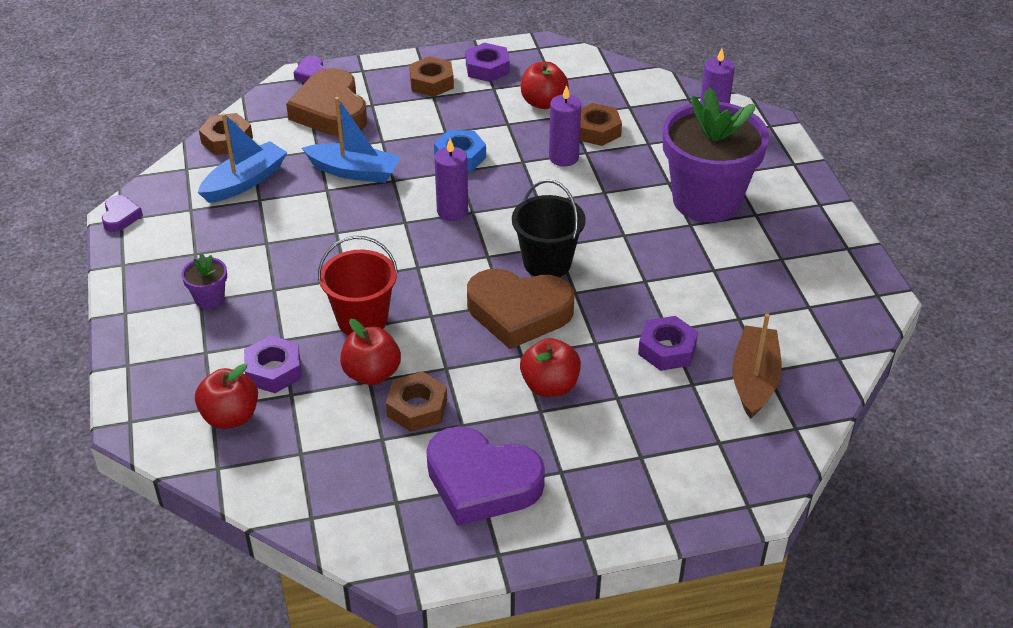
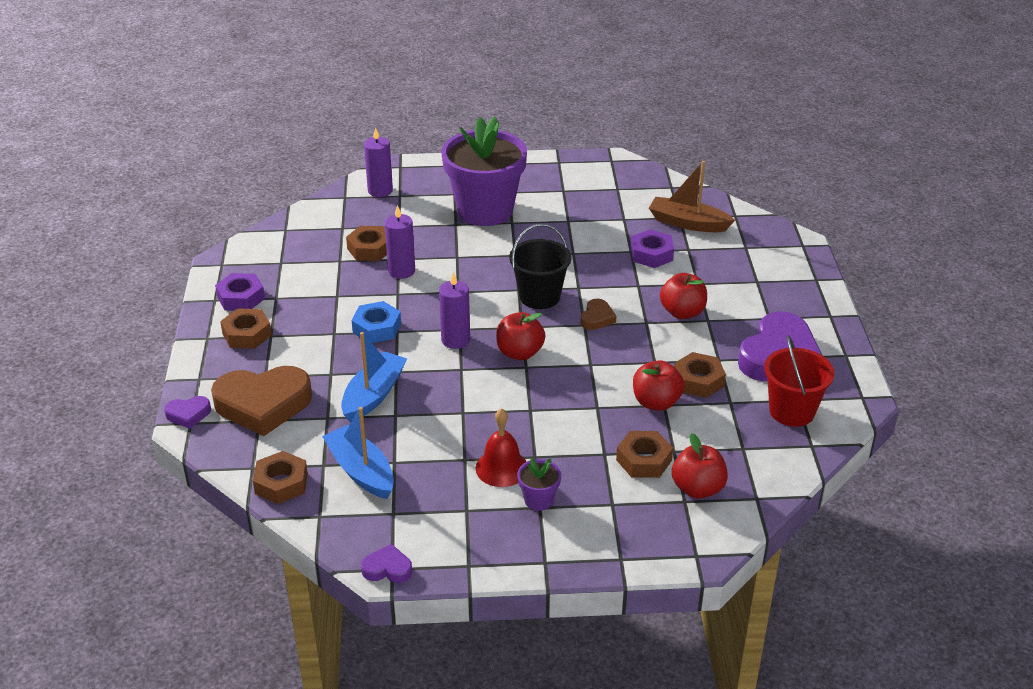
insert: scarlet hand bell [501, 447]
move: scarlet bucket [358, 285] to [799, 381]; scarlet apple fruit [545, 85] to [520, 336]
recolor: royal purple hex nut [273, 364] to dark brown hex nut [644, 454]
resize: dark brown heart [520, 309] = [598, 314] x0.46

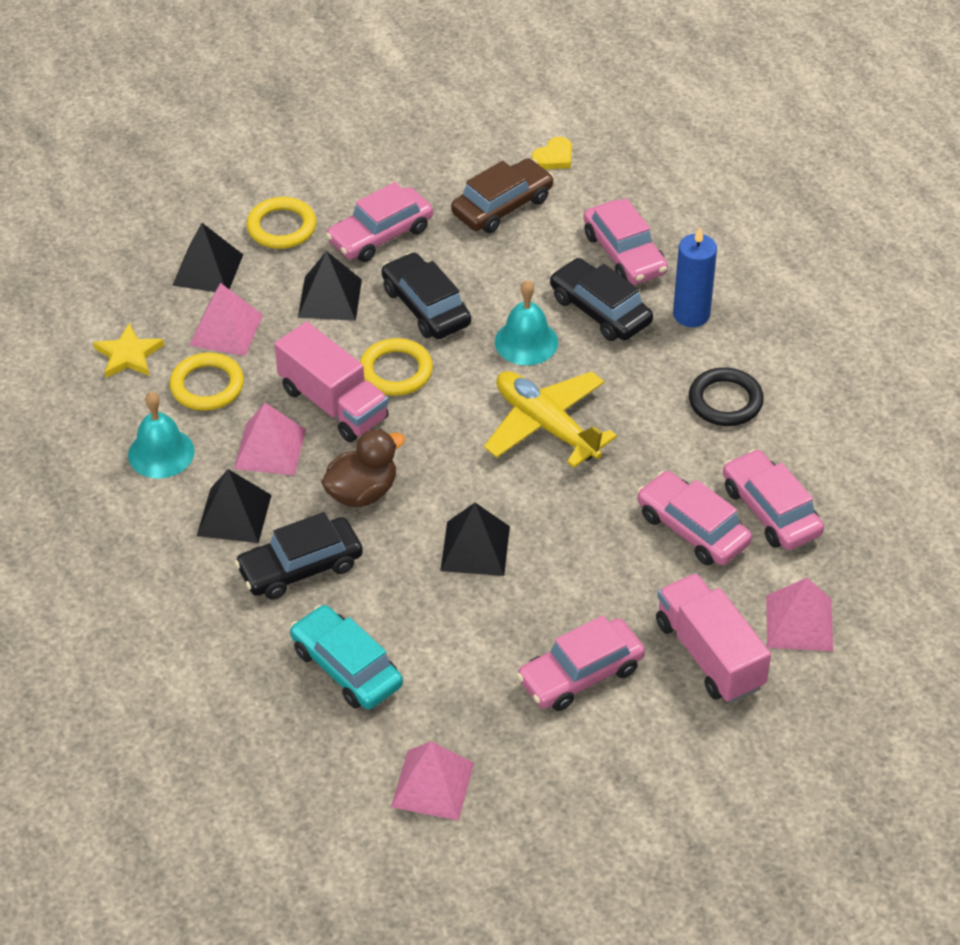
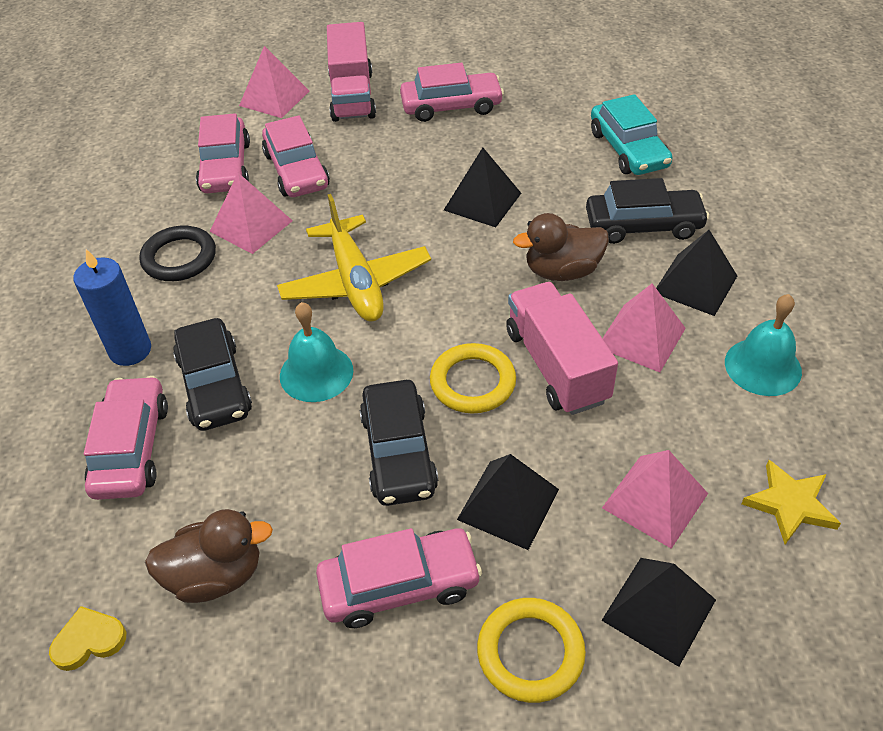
delete: yellow torus [207, 382]
move: pink solid pyramid [432, 781] to [251, 213]
replace: dark brown car [502, 195] to dark brown rubber duck [209, 556]

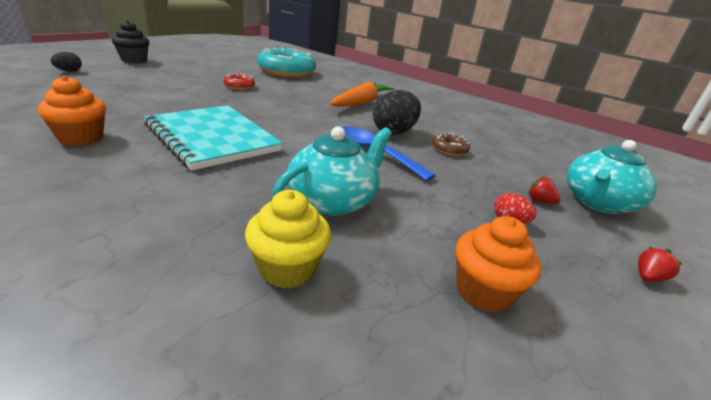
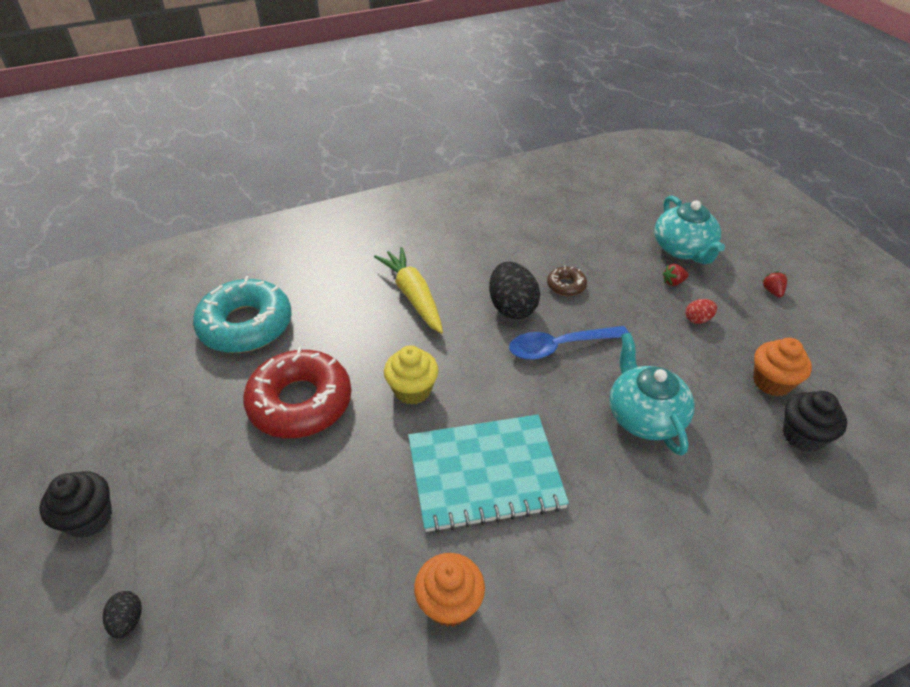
insert: black cupcake [815, 421]
move: yellow cupcake [288, 239] to [411, 375]
recolor: bright orange root vegetable [362, 94] to yellow root vegetable [408, 290]
resize: scarlet donut [239, 82] = [297, 392] x2.25

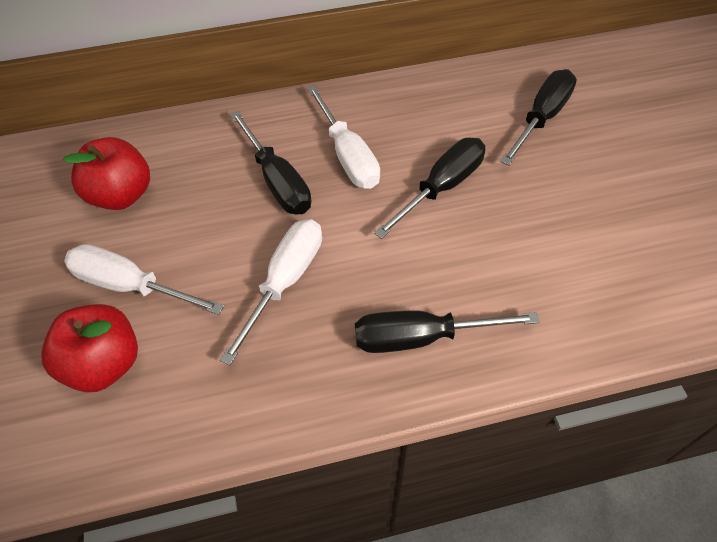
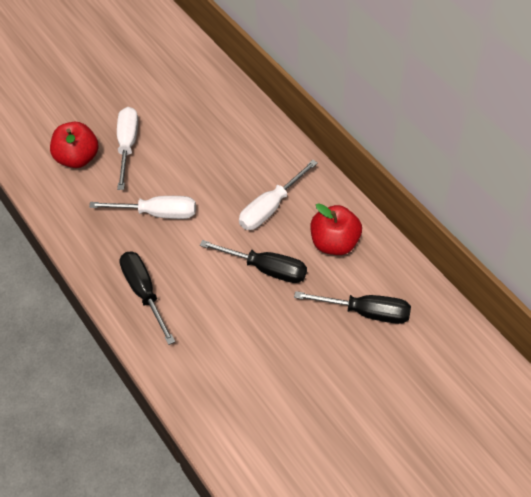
delete: black hand screwdriver [270, 163]
move: scarlet apple fruit [106, 173] to [336, 229]

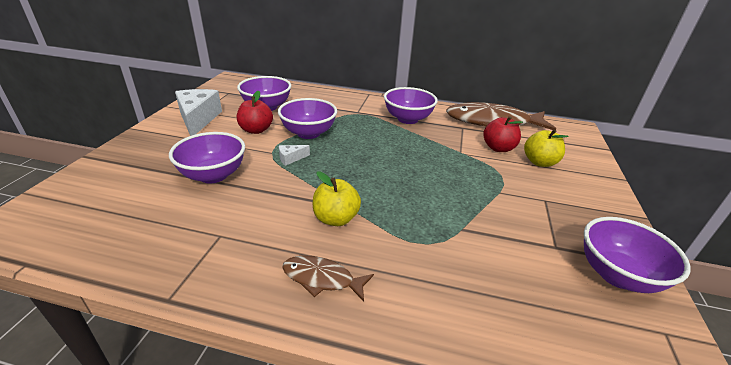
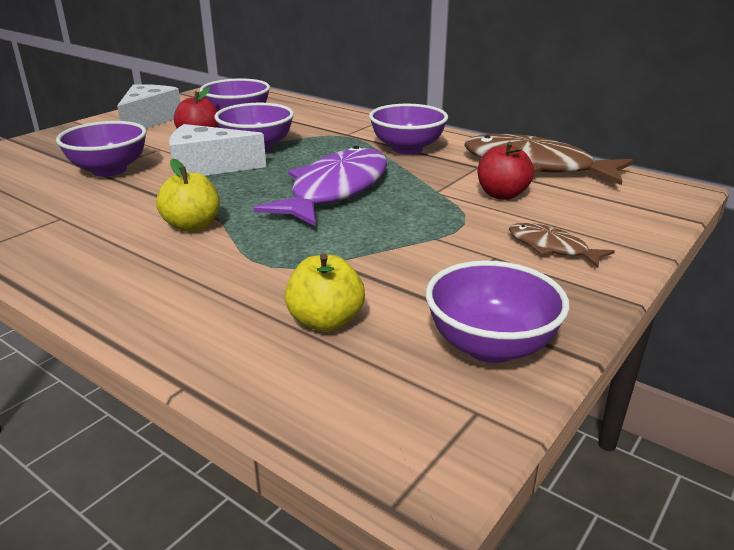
insert: royal purple fish [320, 186]
move: dark brown fish [328, 278] to [562, 245]; yellow apple fruit [546, 148] to [325, 292]
resize: snow-white cheese [294, 155] = [217, 150] x2.28

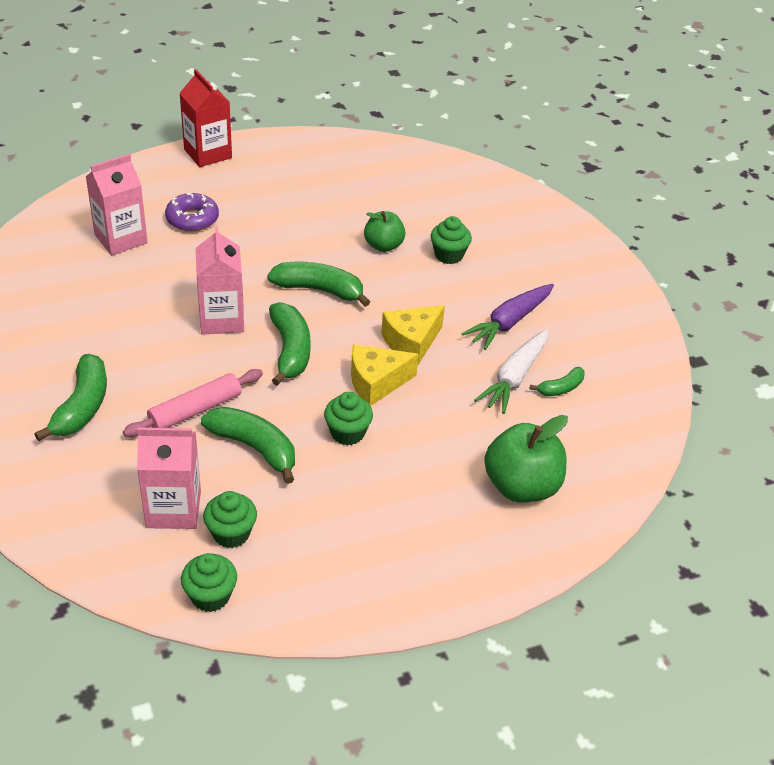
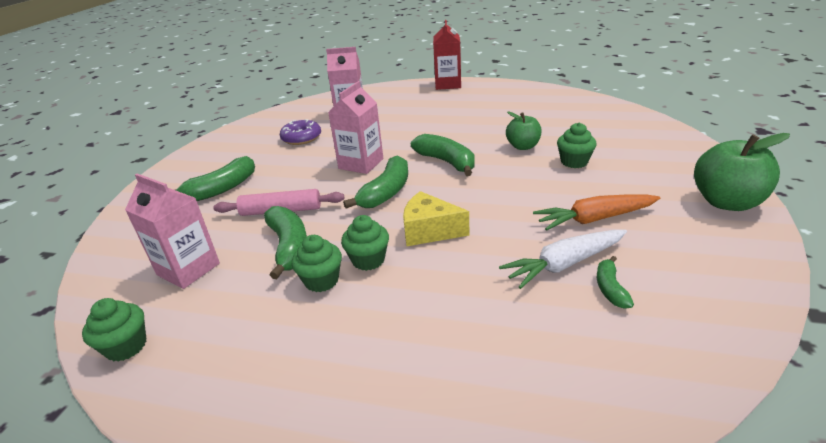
delete: yellow cheese [413, 335]
move: royal purple donut [192, 212] to [300, 132]; green cupcake [230, 519] to [317, 263]; green apple fruit [526, 459] to [742, 172]
recolor: royal purple root vegetable [507, 317] to bright orange root vegetable [596, 213]
rotate: green toy banana [557, 381] = [615, 282] 90 degrees clockwise

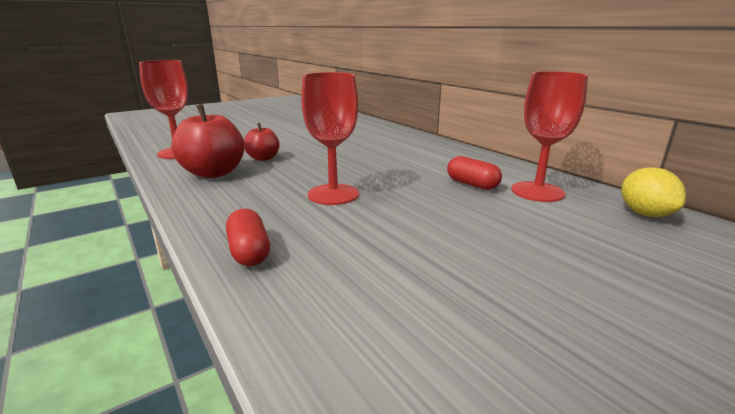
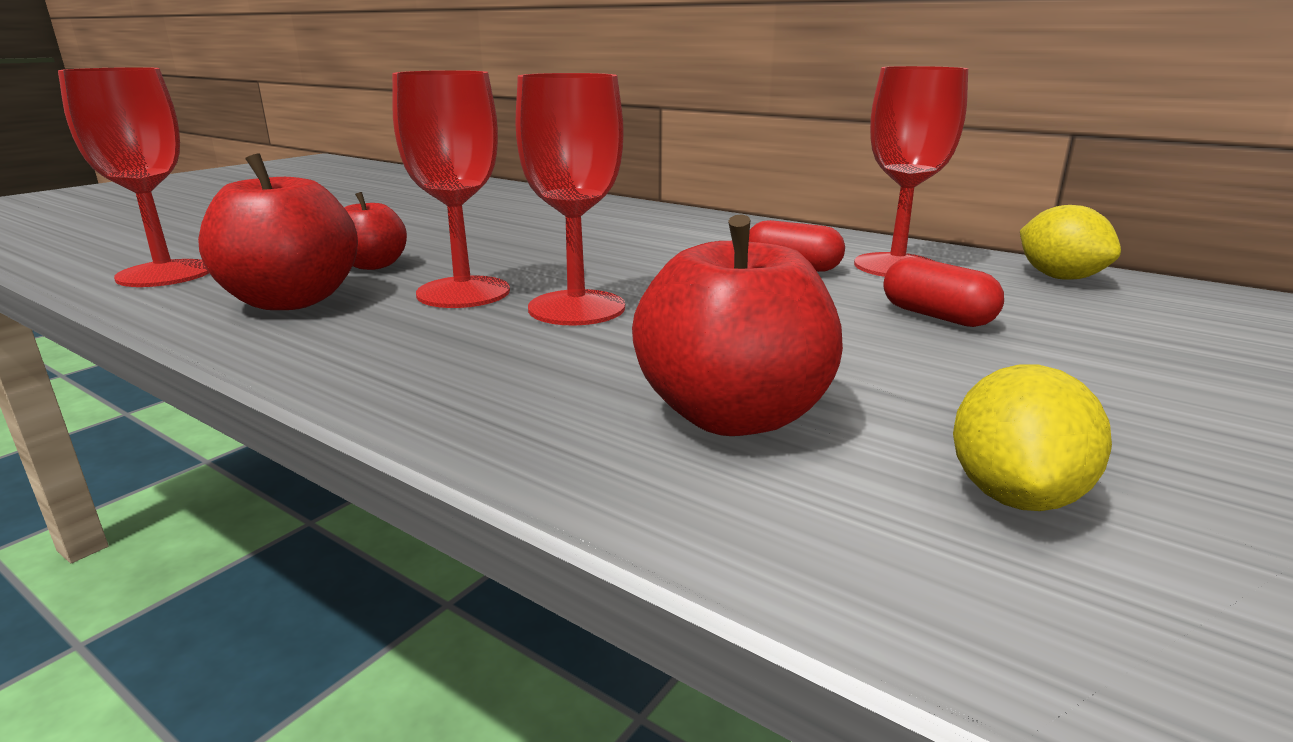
insert: scarlet wine glass [451, 189]; scarlet apple fruit [737, 325]; yellow lemon [1032, 437]
move: scarlet capsule [248, 237] to [943, 292]

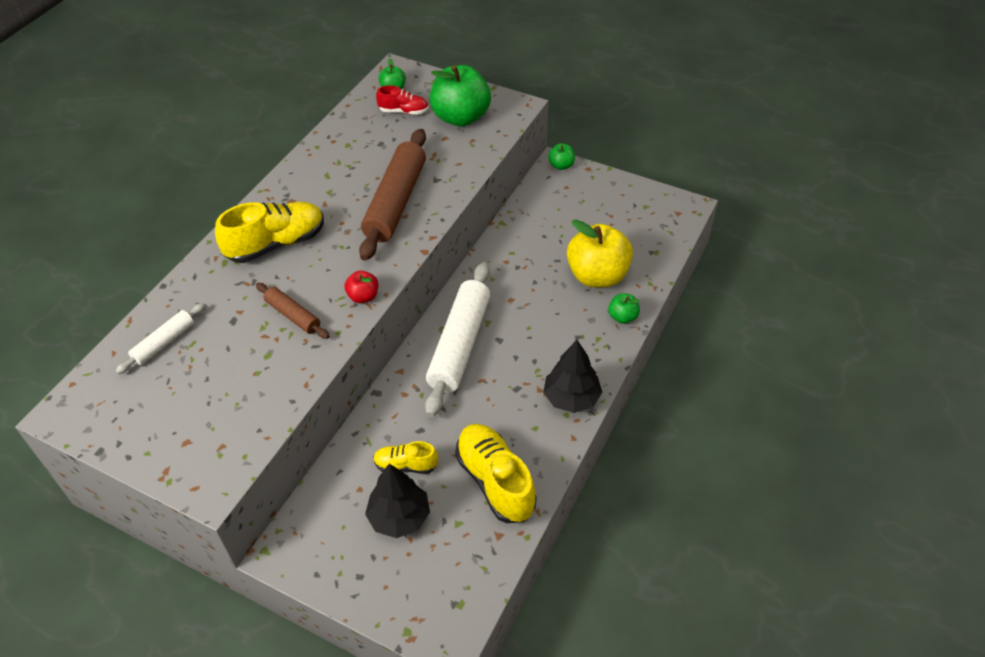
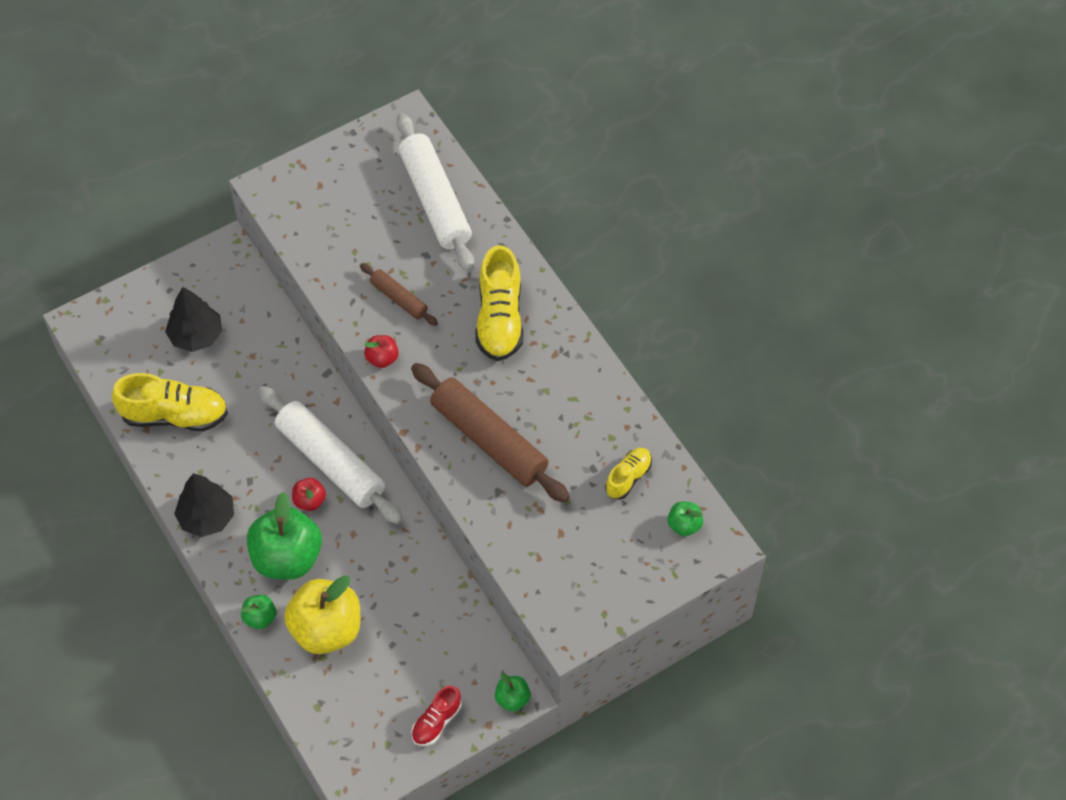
insert: scarlet apple fruit [309, 494]
move: yellow shoe [405, 457] to [628, 473]; scarlet shoe [402, 100] to [436, 716]; green apple fruit [460, 96] to [284, 536]
rotate: dark brown pastry roller [292, 311] = [399, 294] 60 degrees clockwise
resize: snow-white pastry roller [160, 338] = [435, 192] x1.97

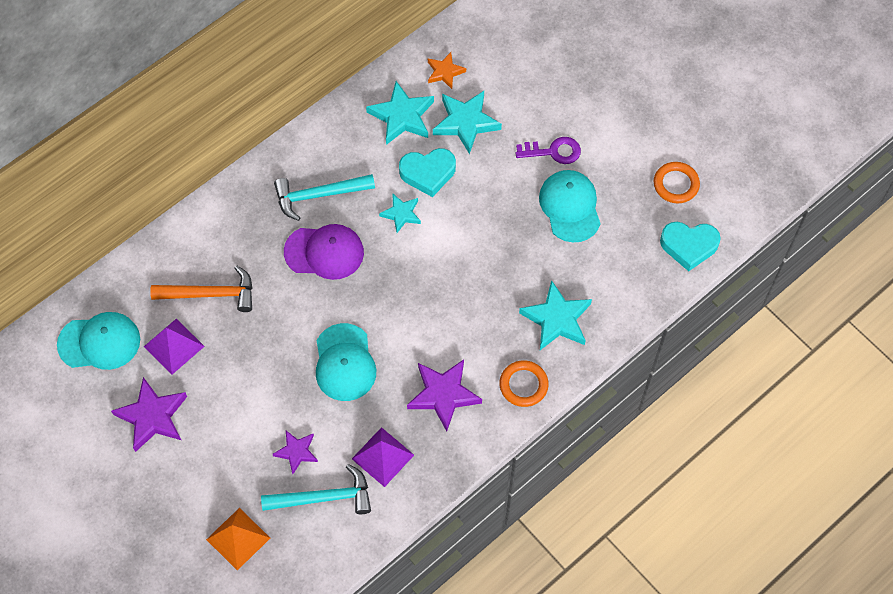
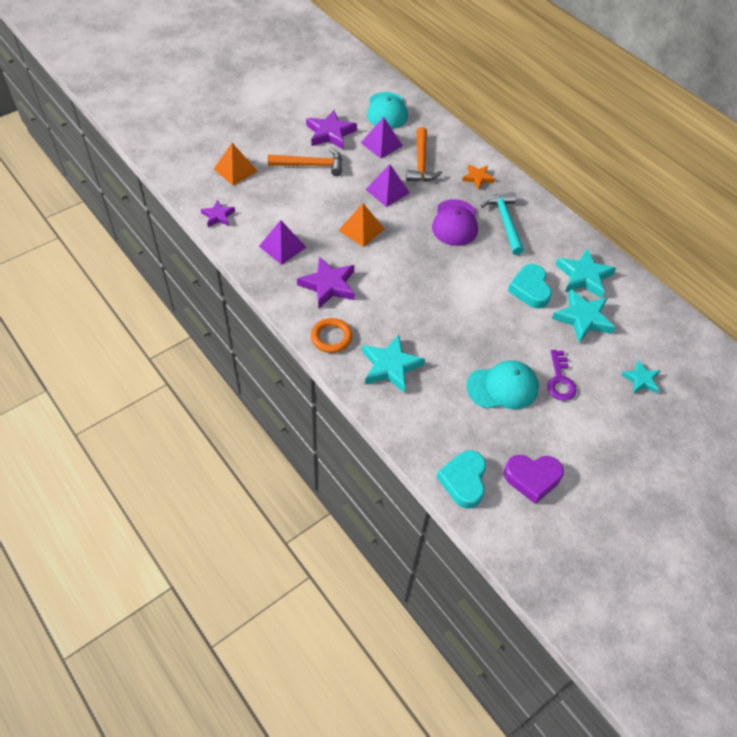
delete: aqua hammer [316, 489]
insert: bright orange hammer [305, 162]; royal purple solid pyramid [387, 185]
move: royal purple star [295, 452] to [218, 213]; aqua star [400, 213] to [640, 376]; bright orange star [447, 70] to [478, 177]
replace: aqua baseball cap [346, 362] to bright orange solid pyramid [361, 225]; bright orange torus [677, 182] to royal purple heart [534, 479]

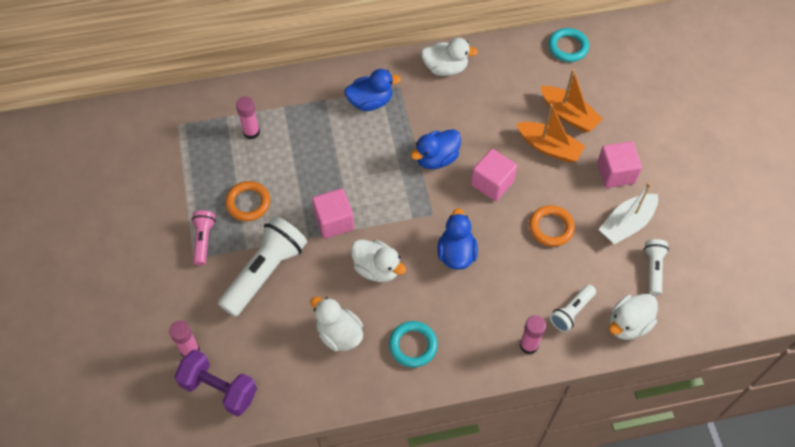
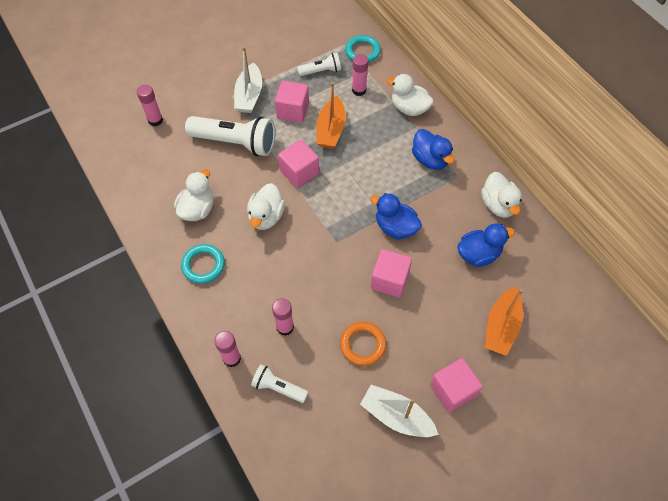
delete: royal purple hand weight [215, 382]
insert: pink glue [283, 317]
move: cobalt rubber duck [457, 239] to [486, 245]; bright orange boat [550, 133] to [331, 115]; aqua torus [568, 45] to [363, 49]; snow-white rubber duck [633, 317] to [410, 95]; snow-white pocket torch [656, 267] to [319, 64]
replace: pink pocket torch [203, 238] to snow-white boat [248, 80]; bright orange torus [247, 201] to pink block [292, 102]

